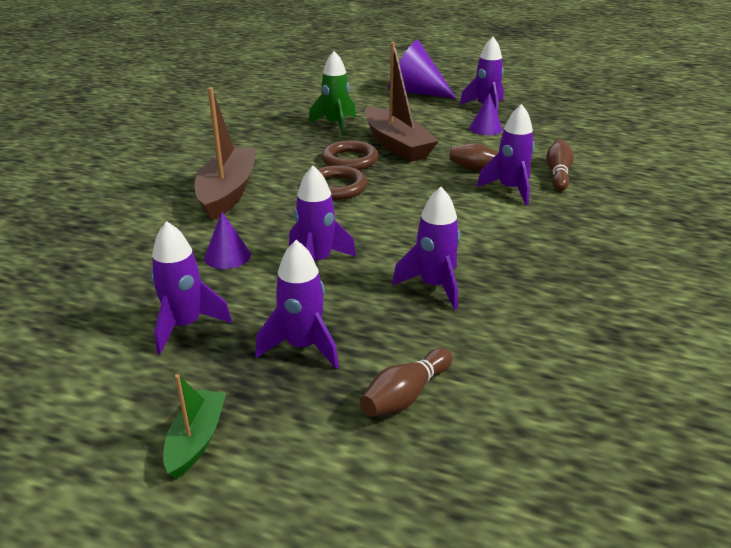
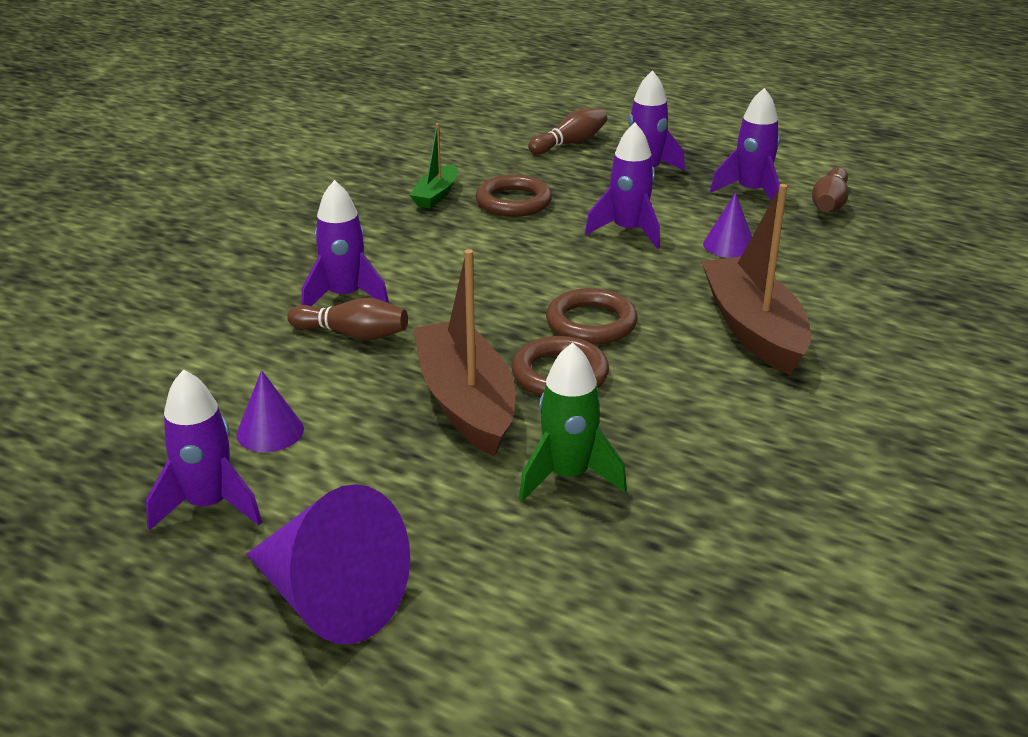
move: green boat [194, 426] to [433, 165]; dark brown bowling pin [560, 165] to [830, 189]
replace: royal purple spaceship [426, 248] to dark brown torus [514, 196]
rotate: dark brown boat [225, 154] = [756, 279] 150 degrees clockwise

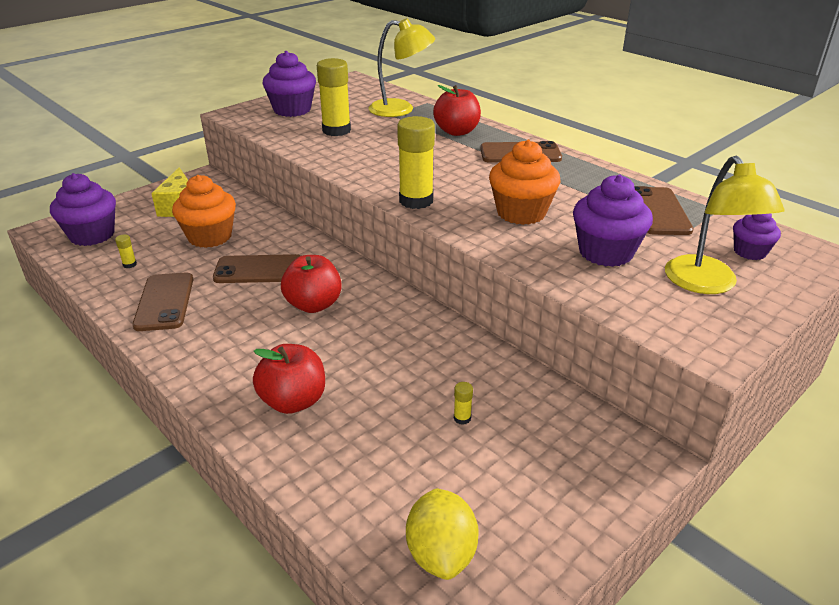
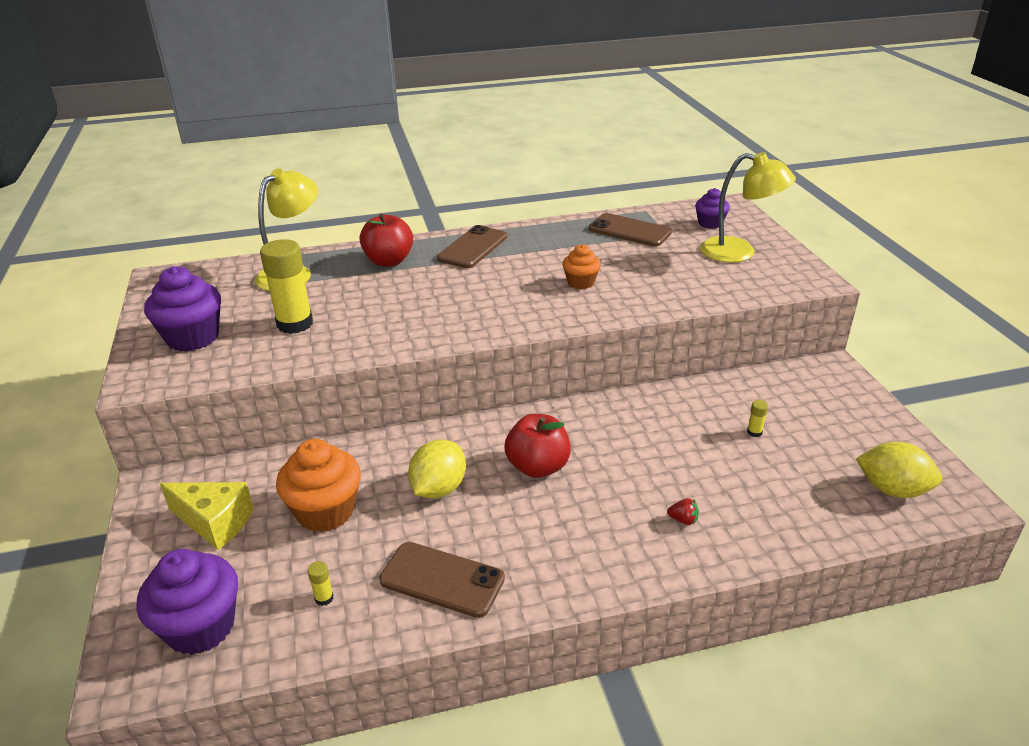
delete: yellow glue [416, 162]; royal purple cupcake [613, 221]
replace: dark brown phone [257, 268] to yellow lemon [437, 469]; scarlet apple fruit [289, 379] to scarlet toy strawberry [683, 511]
resize: bright orange cupcake [525, 182] = [581, 266] x0.58

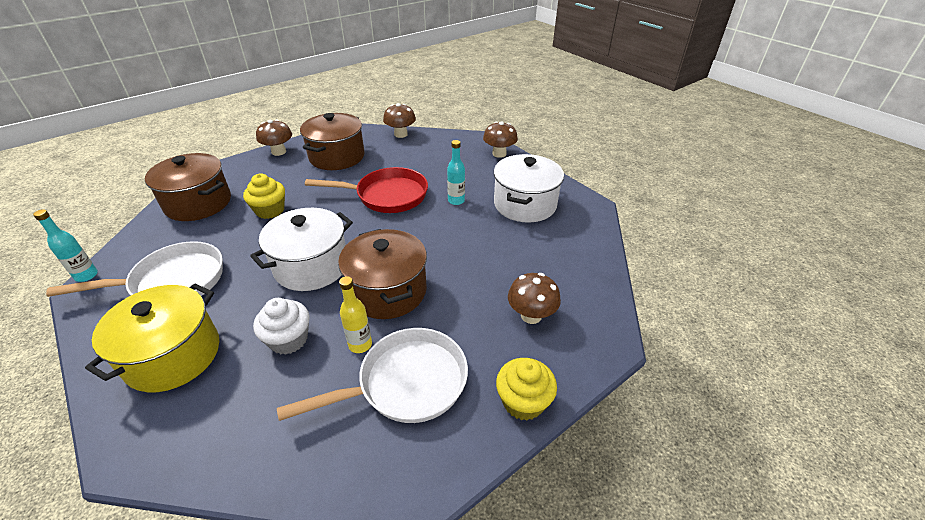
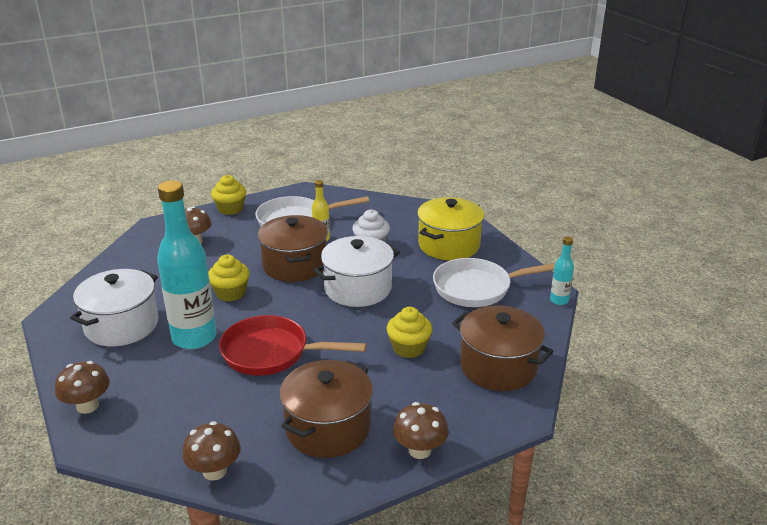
insert: yellow cupcake [229, 277]
resize: aqua drink bottle [456, 172] = [187, 264] x2.21

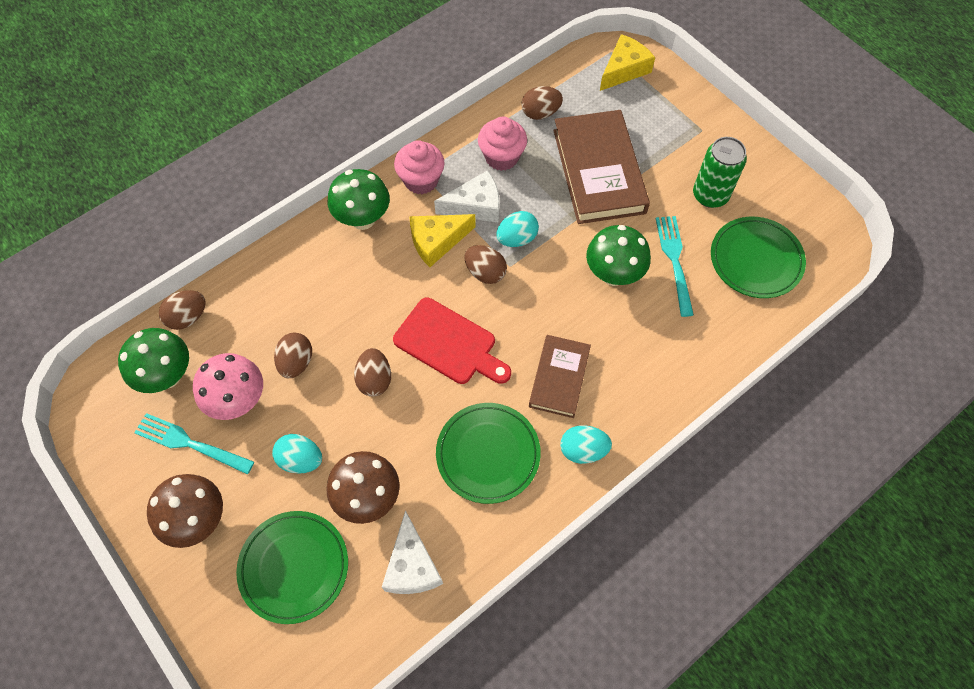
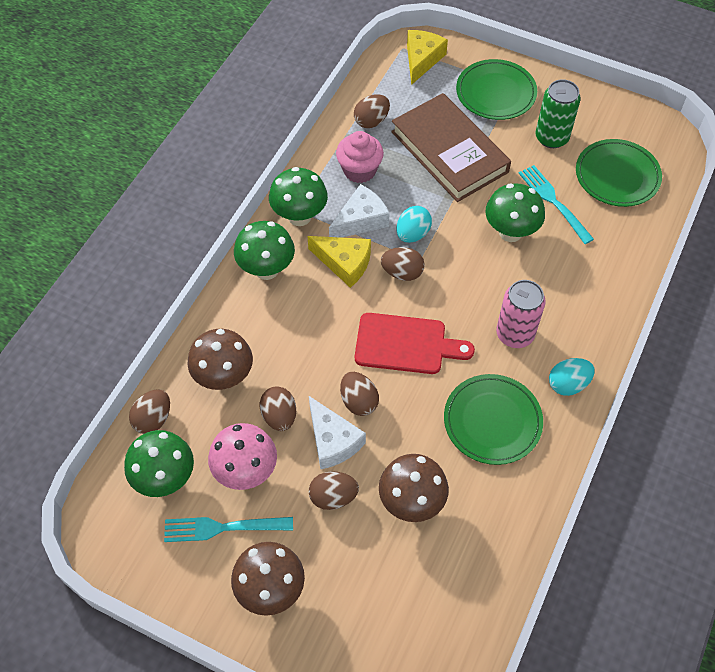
insert: dark brown fungus [220, 359]
move: green dinner plate [292, 567] to [496, 89]; snow-white cheese [412, 552] to [337, 432]
replace: pink cupcake [419, 167] to green fungus [298, 196]; dark brown hardback [560, 376] to pink can [521, 314]
recolor: aqua egg [297, 454] to dark brown egg [334, 490]
rotate: yellow cheese [442, 240] = [339, 262] 105 degrees counterclockwise

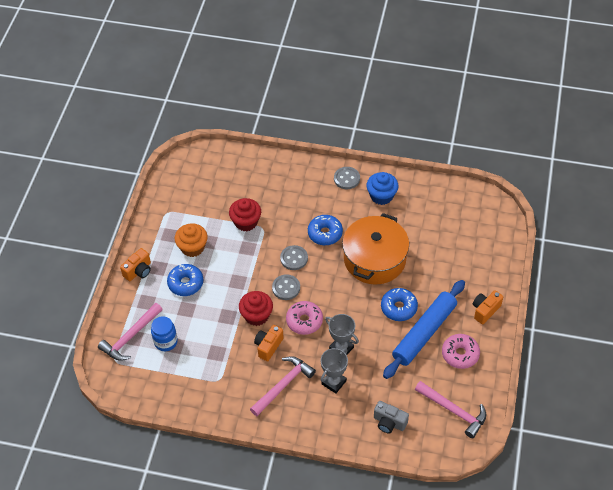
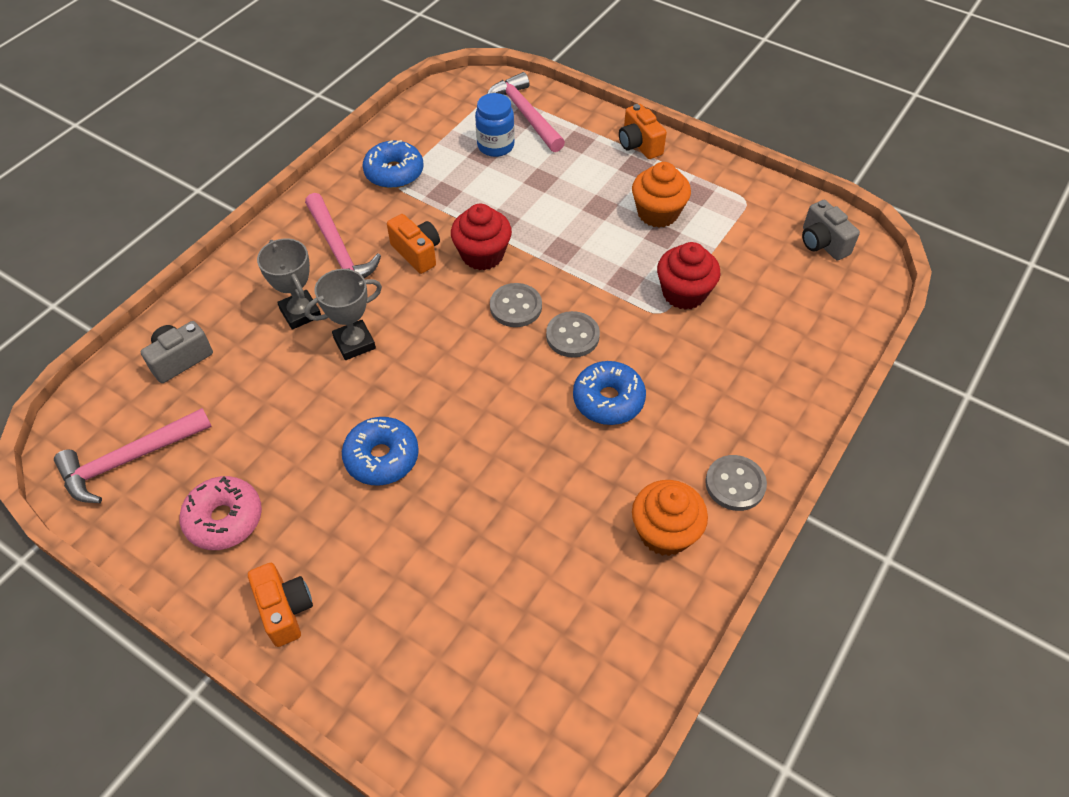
delete: pink donut [304, 318]; bright orange cooking pot [375, 249]; cobalt pastry roller [424, 329]
insert: grey photo camera [831, 230]
move: cobalt donut [185, 280] to [392, 164]
recolor: cobalt cupcake [382, 188] to bright orange cupcake [670, 518]

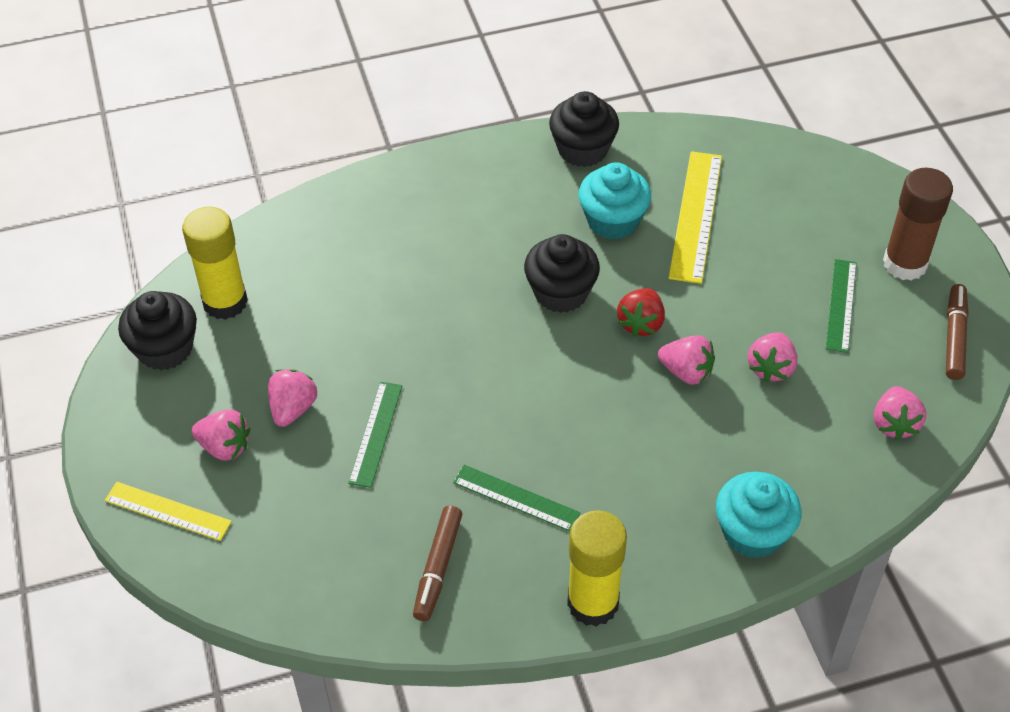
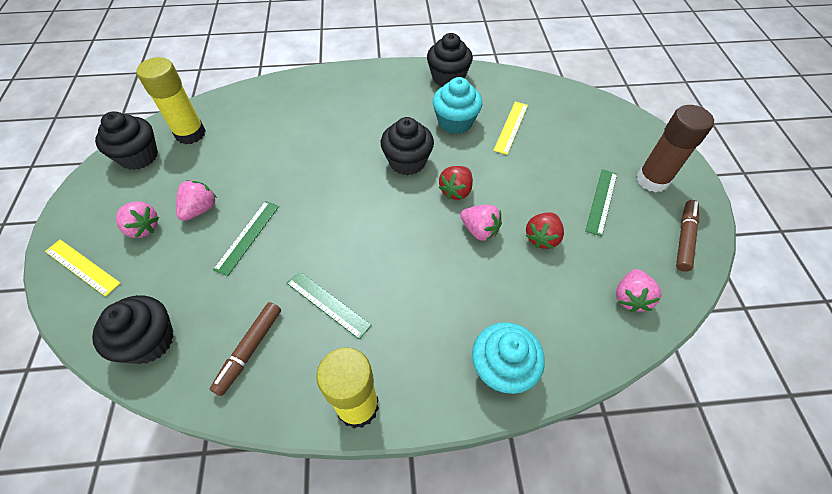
insert: black cupcake [133, 329]
recolor: pink toy strawberry [773, 357] to scarlet toy strawberry [544, 230]
resize: yellow ruler [695, 217] = [510, 128] x0.65

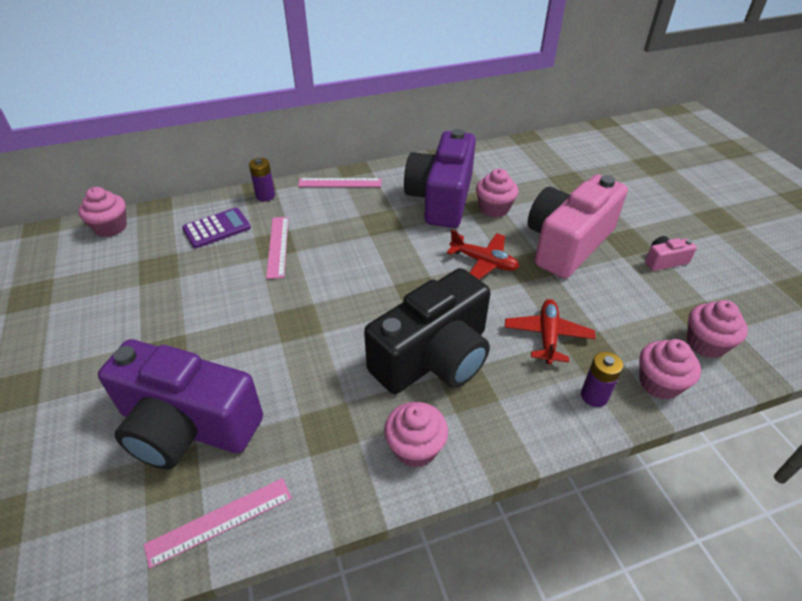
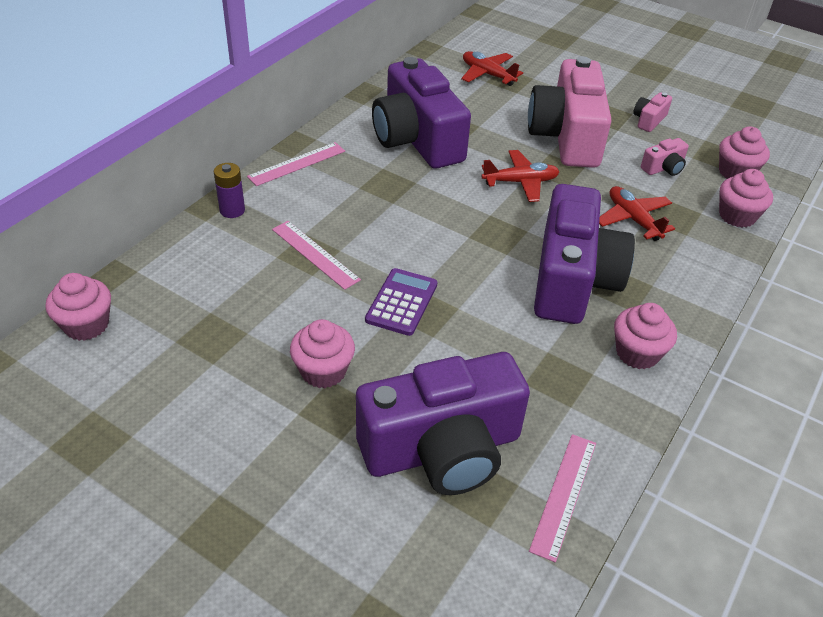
delete: royal purple AA battery [602, 379]
insert: scarlet plane [492, 68]; pink photo camera [665, 157]
move: royal purple adding machine [216, 228] to [401, 302]; pink cupcake [497, 193] to [322, 353]
recolor: black photo camera [427, 331] to royal purple photo camera [584, 254]

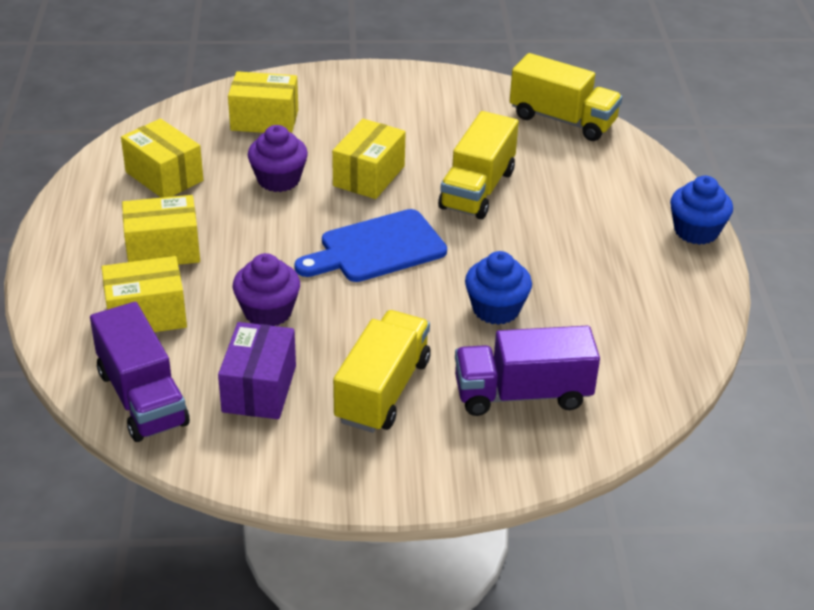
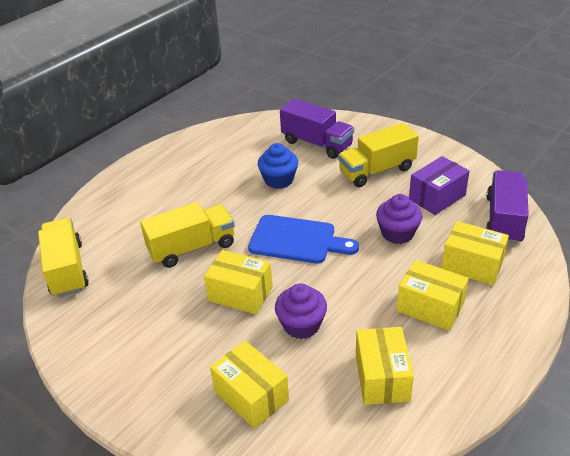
delete: cobalt cupcake [701, 210]
rotate: yellow parcel [369, 159] = [238, 282] 45 degrees clockwise

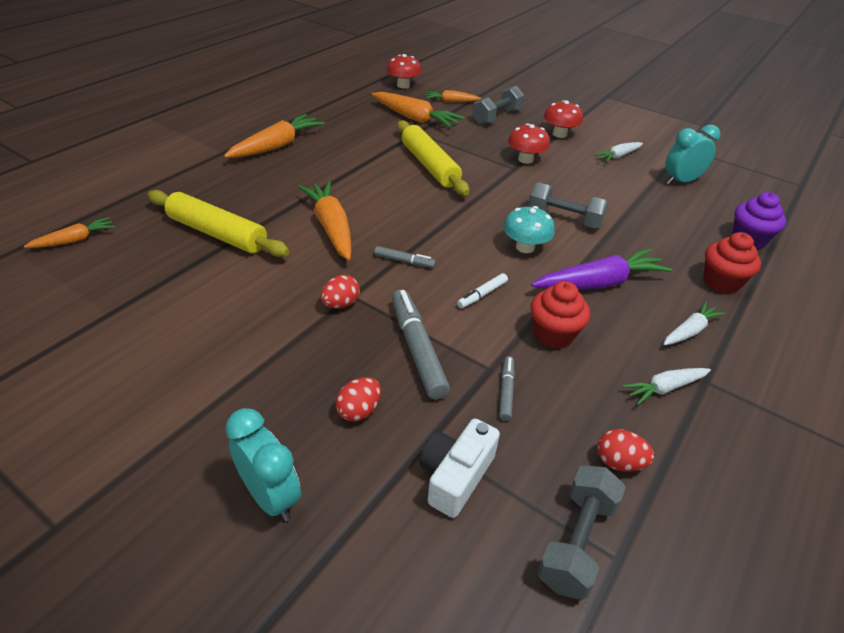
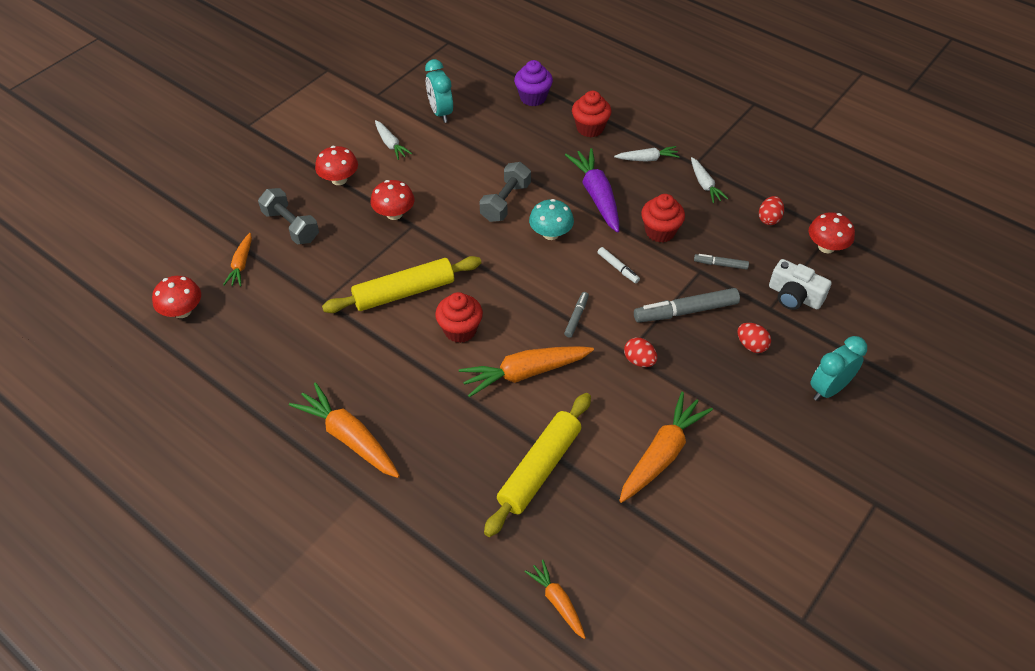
insert: scarlet cupcake [459, 317]
move: bright orange root vegetable [418, 110] to [666, 447]
replace: grey hand weight [581, 532] to scarlet fungus [832, 232]
rotate: snow-white root vegetable [694, 323] = [647, 154] 120 degrees clockwise

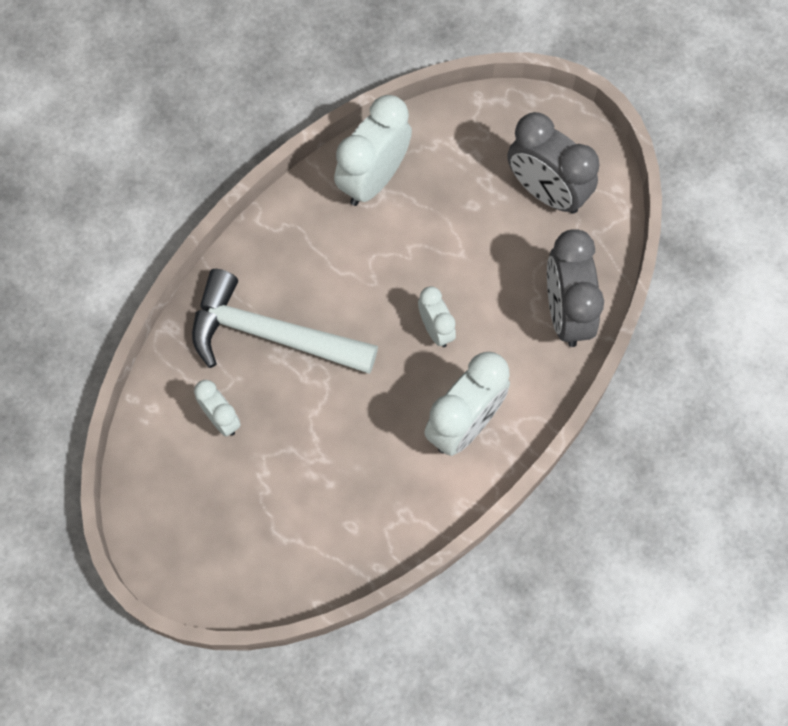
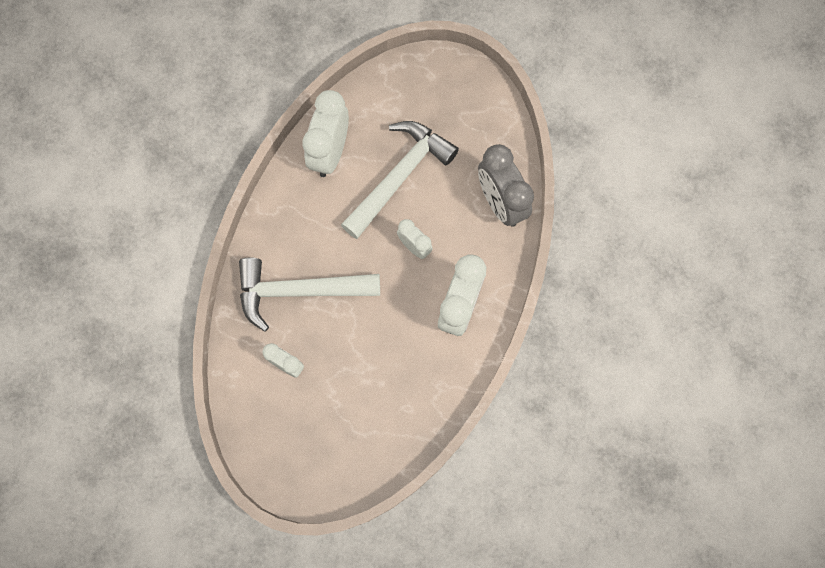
delete: grey bedside clock [553, 163]
insert: snow-white hammer [400, 180]

